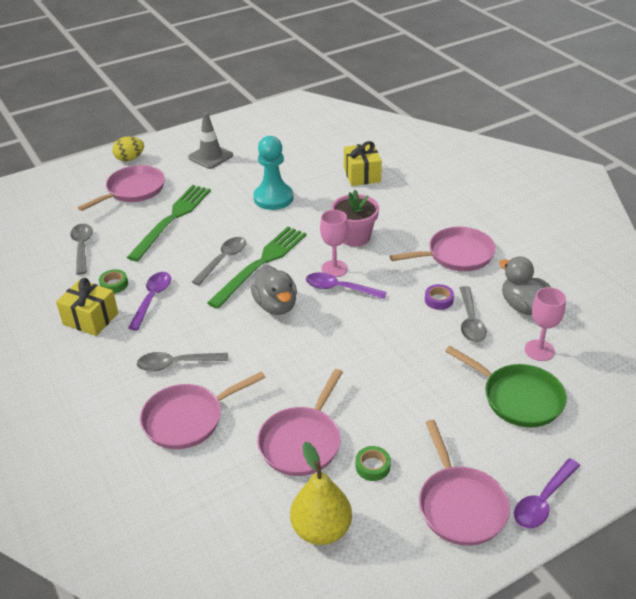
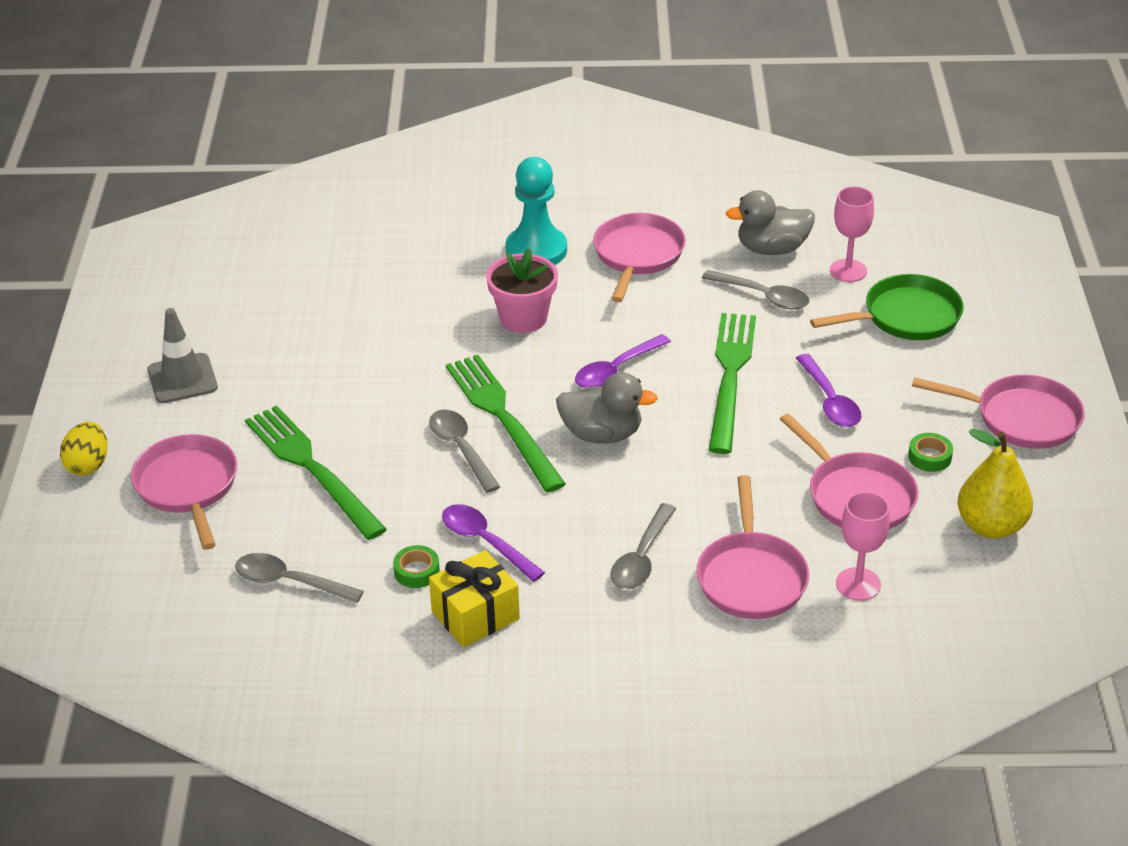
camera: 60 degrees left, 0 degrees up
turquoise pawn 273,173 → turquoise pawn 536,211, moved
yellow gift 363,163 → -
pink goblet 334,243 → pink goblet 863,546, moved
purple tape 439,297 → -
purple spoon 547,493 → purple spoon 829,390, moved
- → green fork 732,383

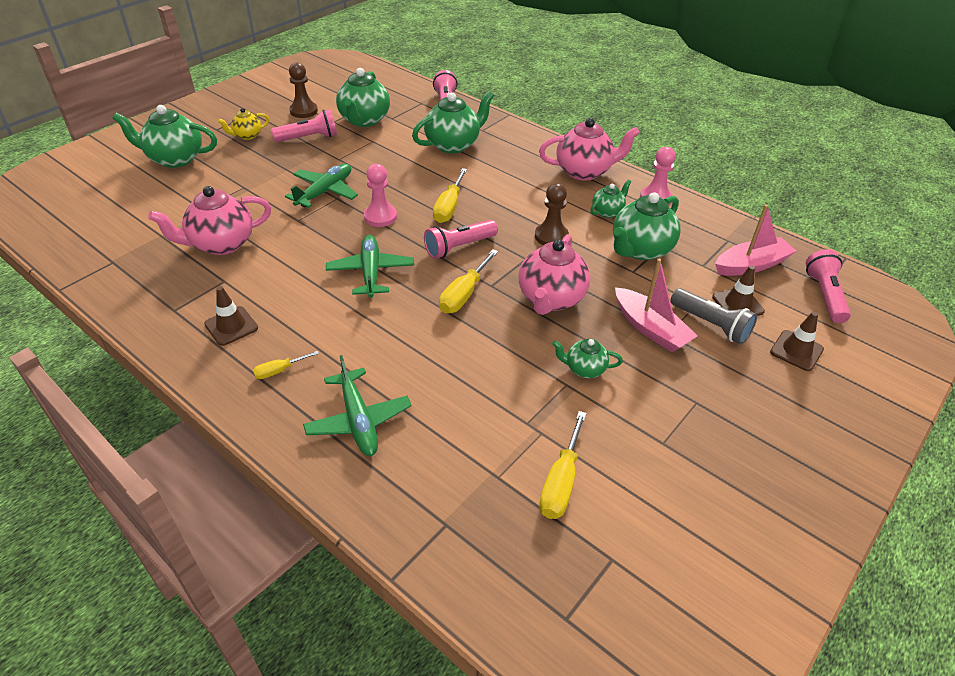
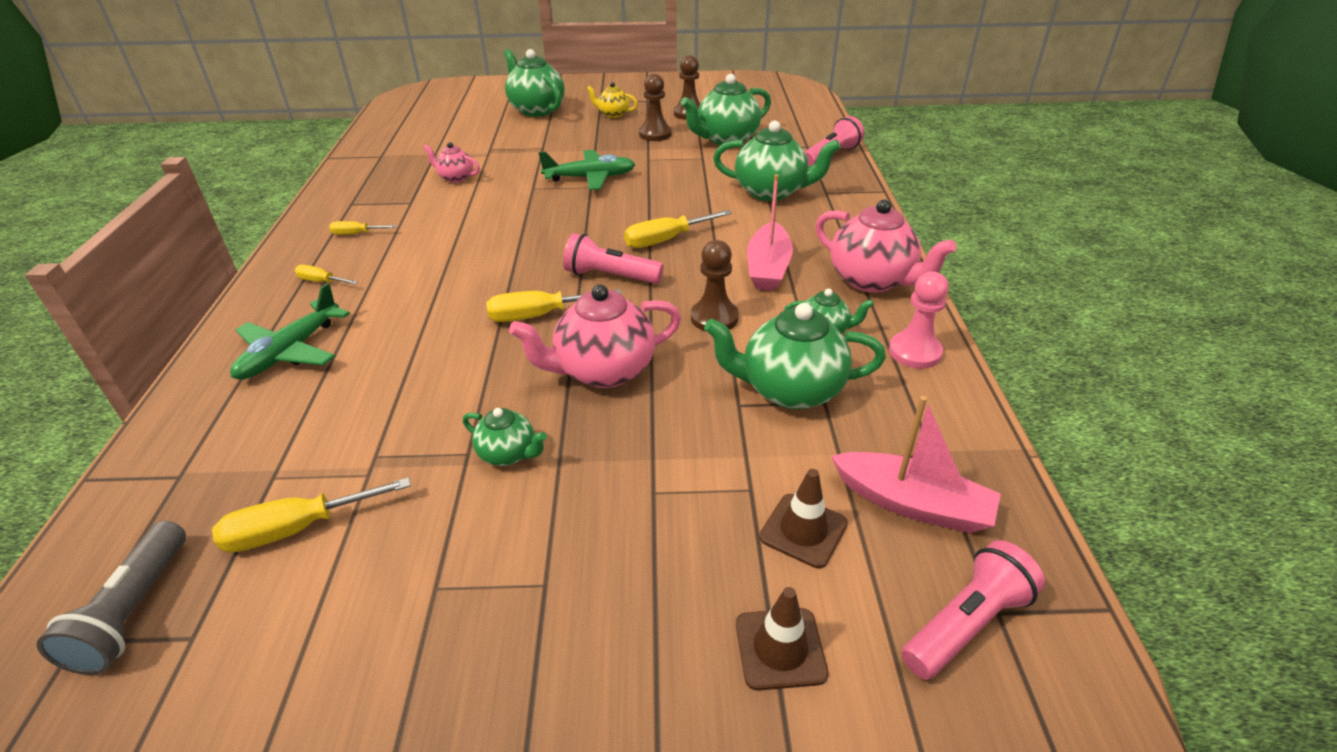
camera: 50 degrees right, 5 degrees down
pink flashlight 304,125 → brown pawn 655,107
pink pawn 380,195 → -
pink teapot 209,220 → pink teapot 451,162, x0.54
green plane 370,266 → -
pink boat 656,305 → pink boat 770,232, moved
brown traffic cone 231,316 → yellow screwdriver 362,228
grey flashlight 713,316 → grey flashlight 111,598, moved
green teapot 587,358 → green teapot 505,437, 150 degrees clockwise

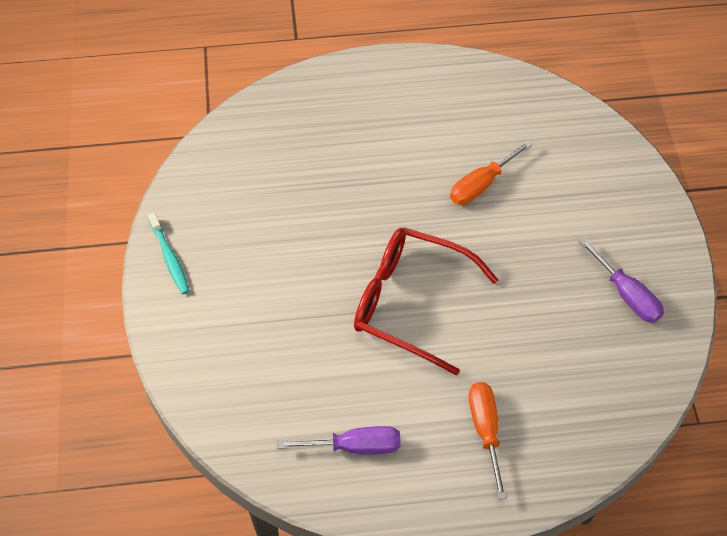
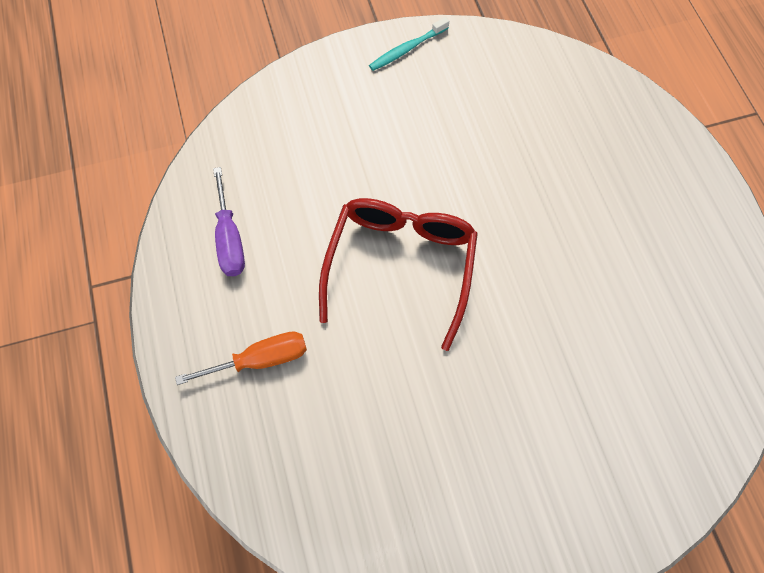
camera: 80 degrees right, 10 degrees up
orange screwdriver 491,173 → -
purple screwdriver 621,280 → -

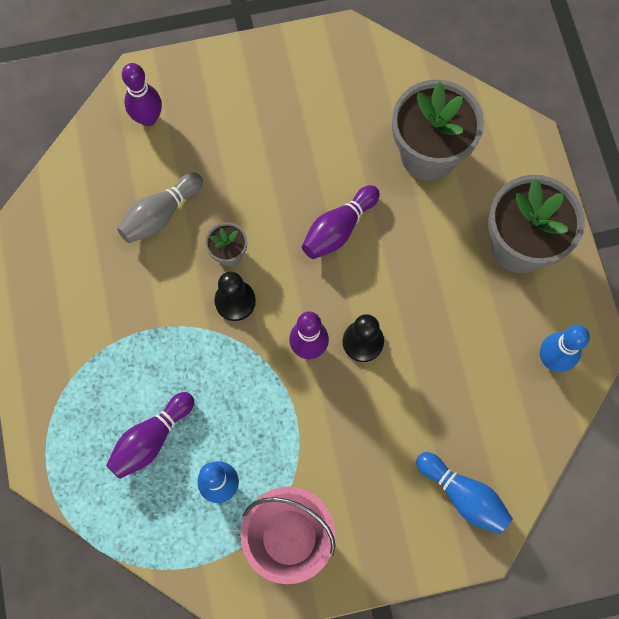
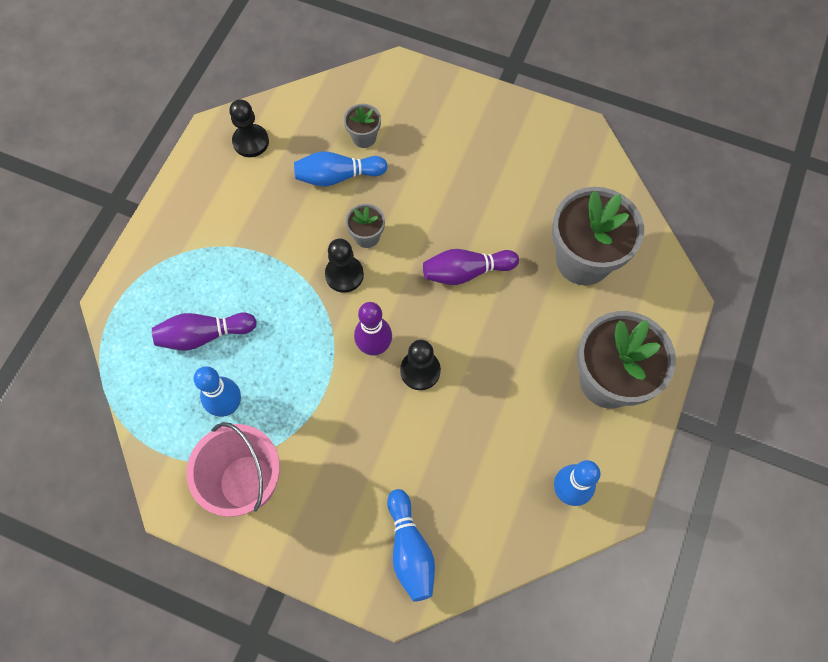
camera: 35 degrees right, 5 degrees down
purple bowling pin 142,94 → -
grey bowling pin 160,207 → blue bowling pin 341,169
- → black pawn 249,128
- → grey flower pot 362,126

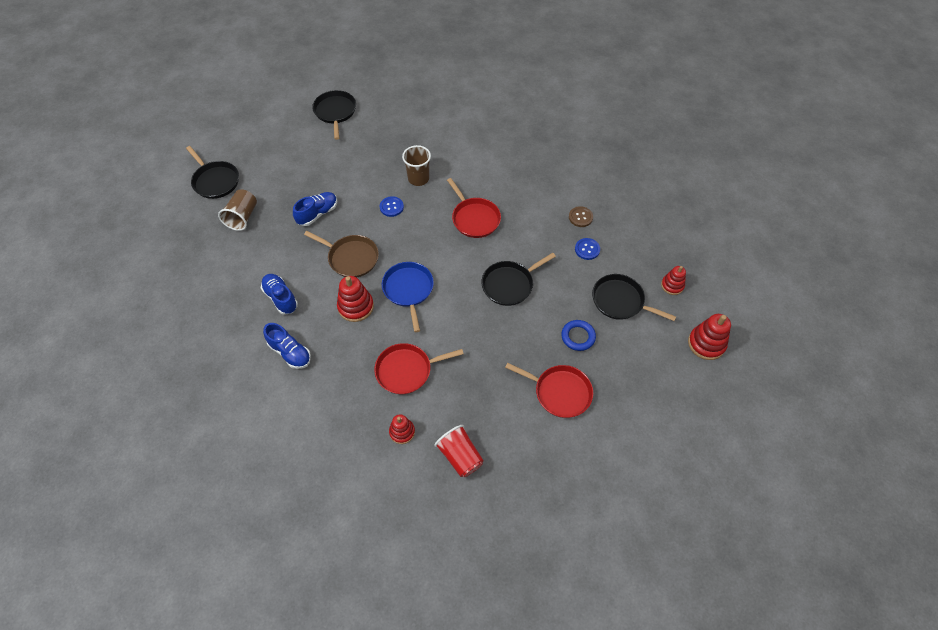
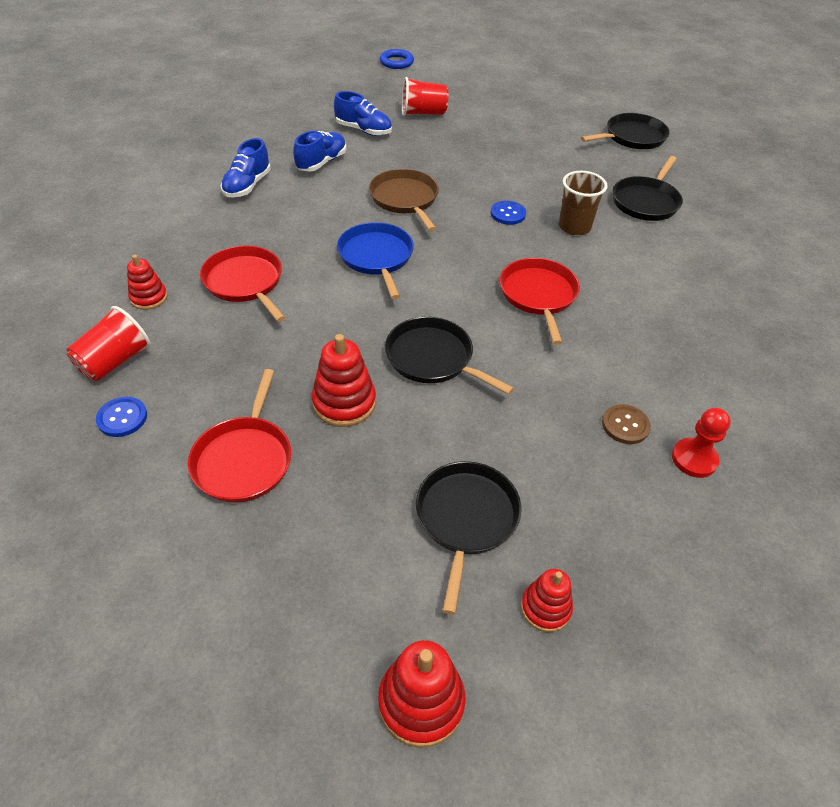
camera: 70 degrees right, 10 degrees down
black pan 212,172 → black pan 648,188, moved
red pan 474,208 → red pan 540,301, 135 degrees clockwise
brown cup 237,210 → red cup 425,96
blue shoe 315,209 → blue shoe 363,113, moved
brown pan 341,254 → brown pan 404,200, 150 degrees clockwise
blue button 587,249 → blue button 121,417, moved
blue pan 408,297 → blue pan 375,260, 75 degrees counterclockwise
red stacking toy 355,299 → red stacking toy 344,380, moved
blue ring 578,335 → blue ring 397,59, moved
- → red pawn 701,443

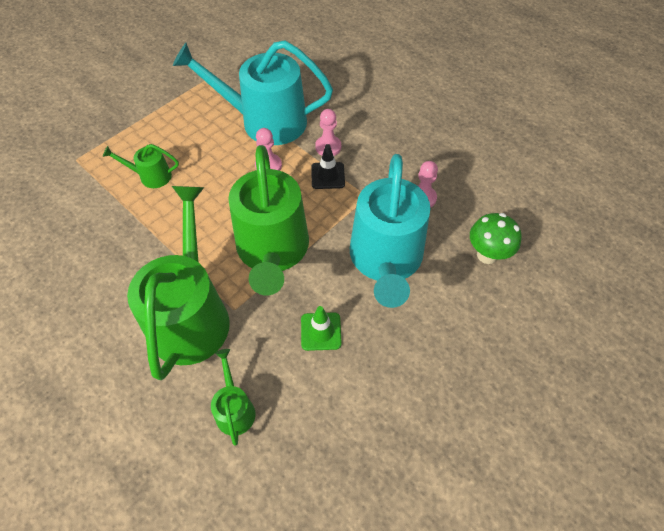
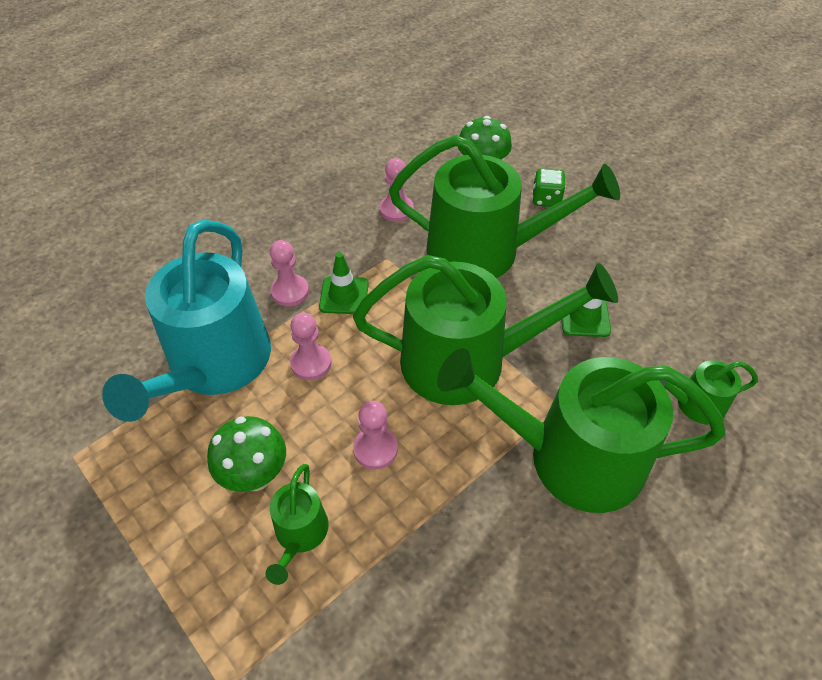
camera: 85 degrees left, 5 degrees down
black traffic cone 328,166 → green traffic cone 344,283
turquoise watering can 390,231 → green watering can 504,206
- → green dice 549,187
- → pink pawn 375,435
- → green mushroom 246,454

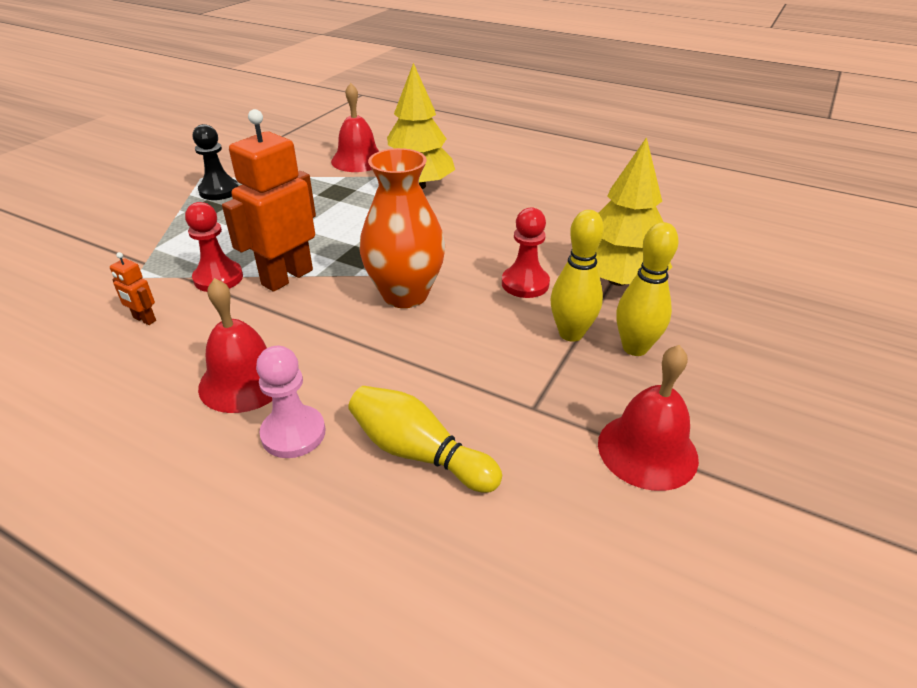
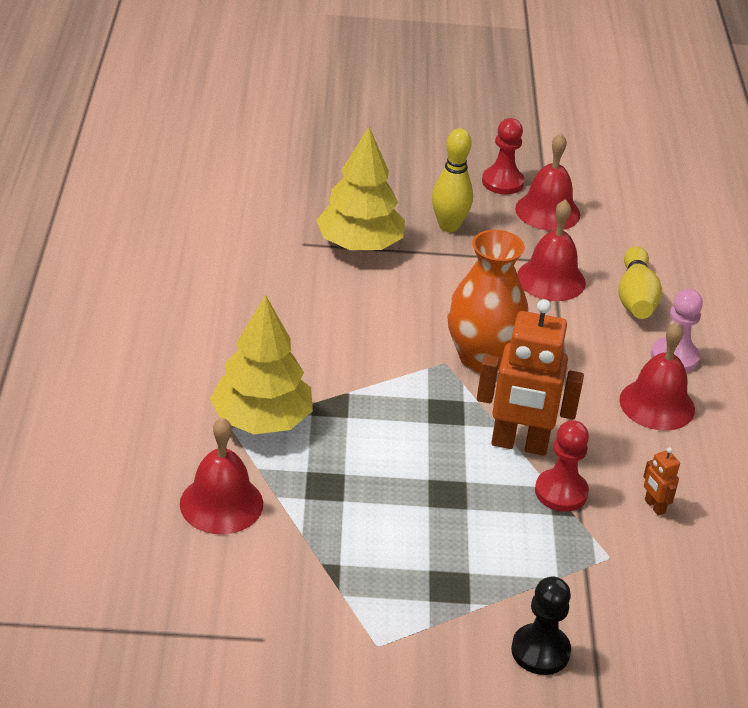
camera: 120 degrees left, 0 degrees up
black pawn 216,162 → black pawn 541,625, moved
red pawn 526,252 → red pawn 503,156, moved
yellow bowling pin 577,276 → -
orange robot 133,288 → orange robot 661,481, 150 degrees clockwise
- → red bell 551,250

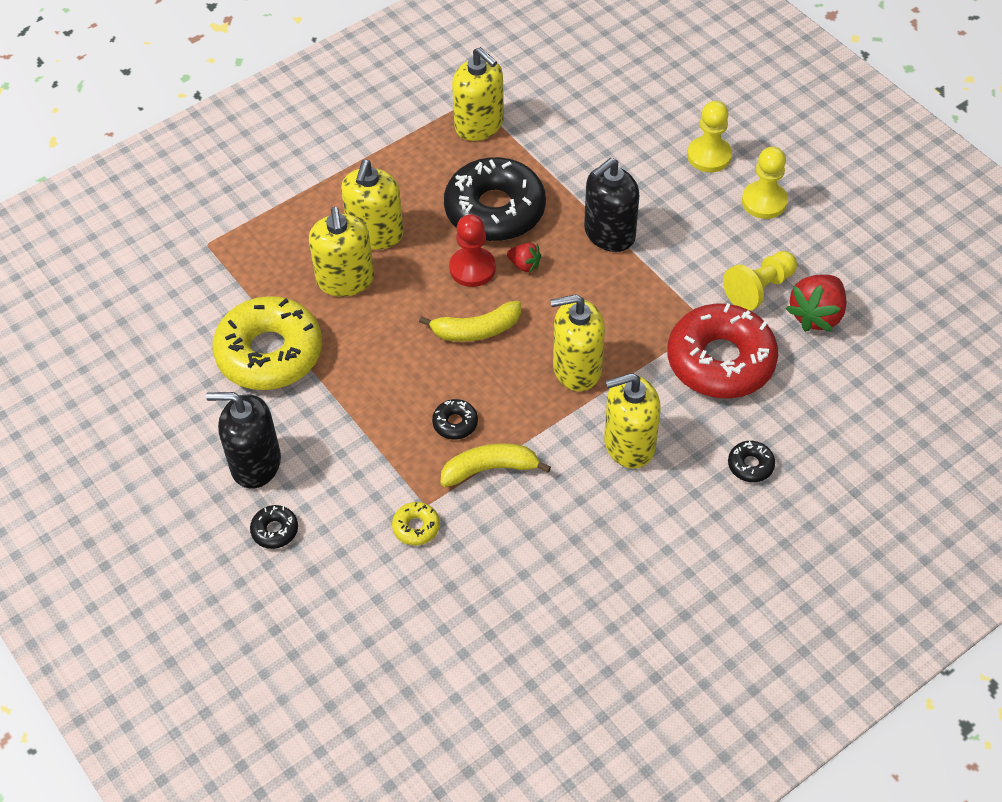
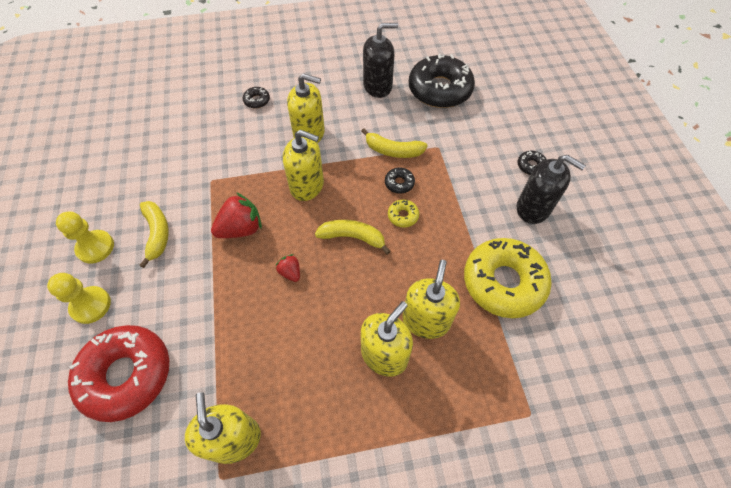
camera: 155 degrees left, 5 degrees up
black donut 495,199 → black donut 442,81, moved
black soap dispenser 611,205 → black soap dispenser 380,60, moved
red pawn 472,250 → -
yellow pawn 760,281 → -
red strawberry 816,303 → red strawberry 236,215, moved
red donut 722,350 → red donut 118,373, moved
yellow donut 416,524 → yellow donut 403,213, moved
- → yellow banana 154,234

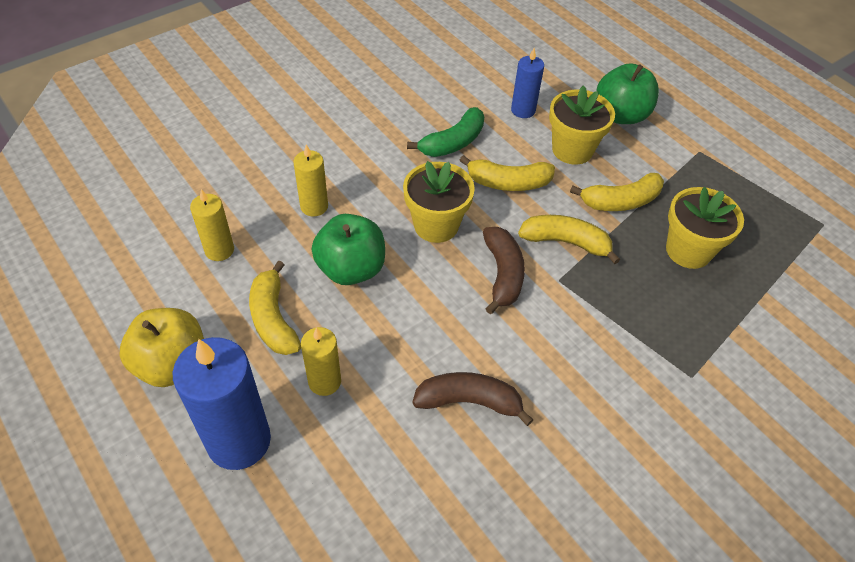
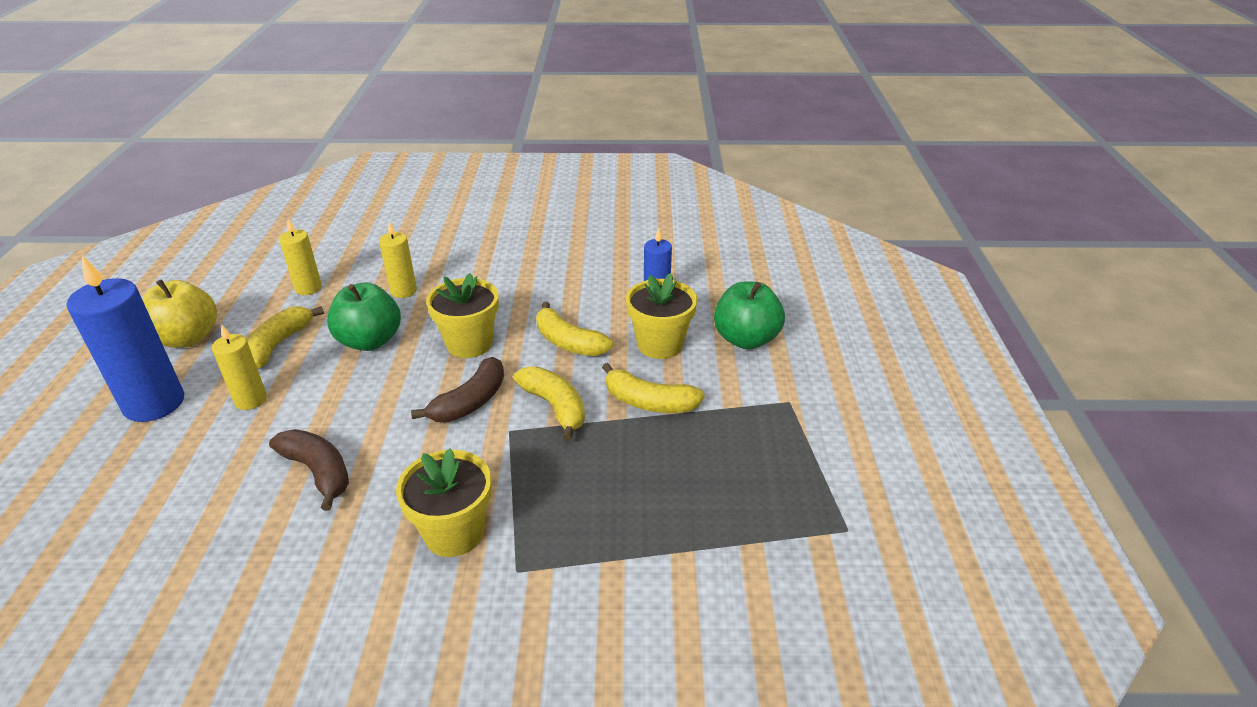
camera: 40 degrees right, 15 degrees down
green banana 445,132 → -
yellow flower pot 705,228 → yellow flower pot 444,503, moved

